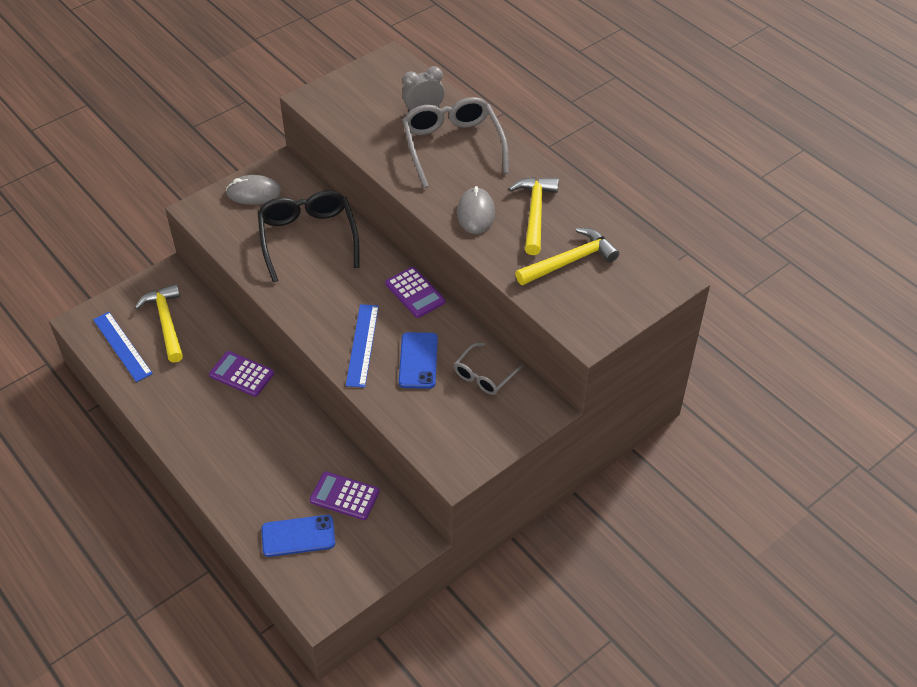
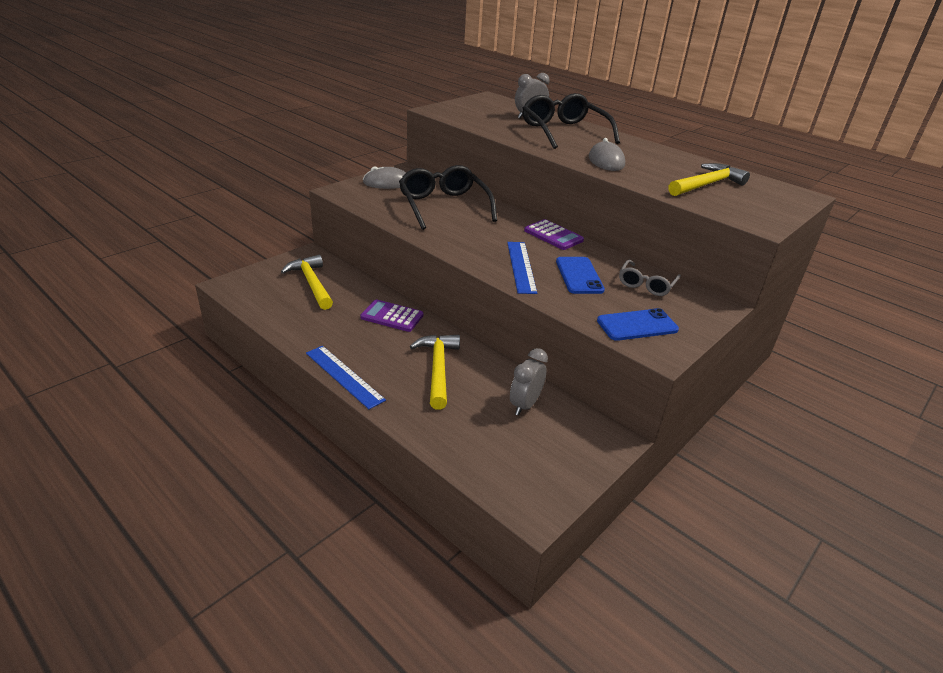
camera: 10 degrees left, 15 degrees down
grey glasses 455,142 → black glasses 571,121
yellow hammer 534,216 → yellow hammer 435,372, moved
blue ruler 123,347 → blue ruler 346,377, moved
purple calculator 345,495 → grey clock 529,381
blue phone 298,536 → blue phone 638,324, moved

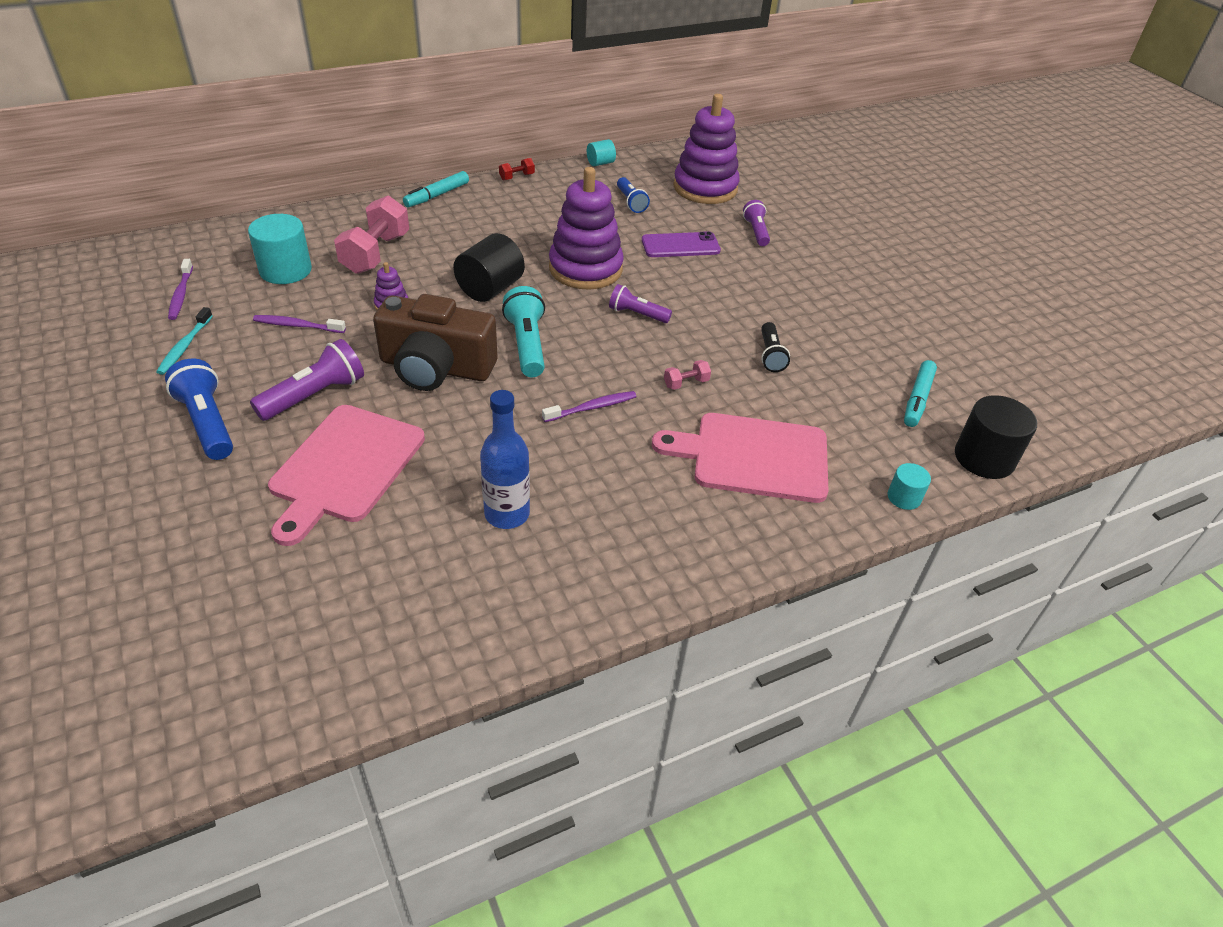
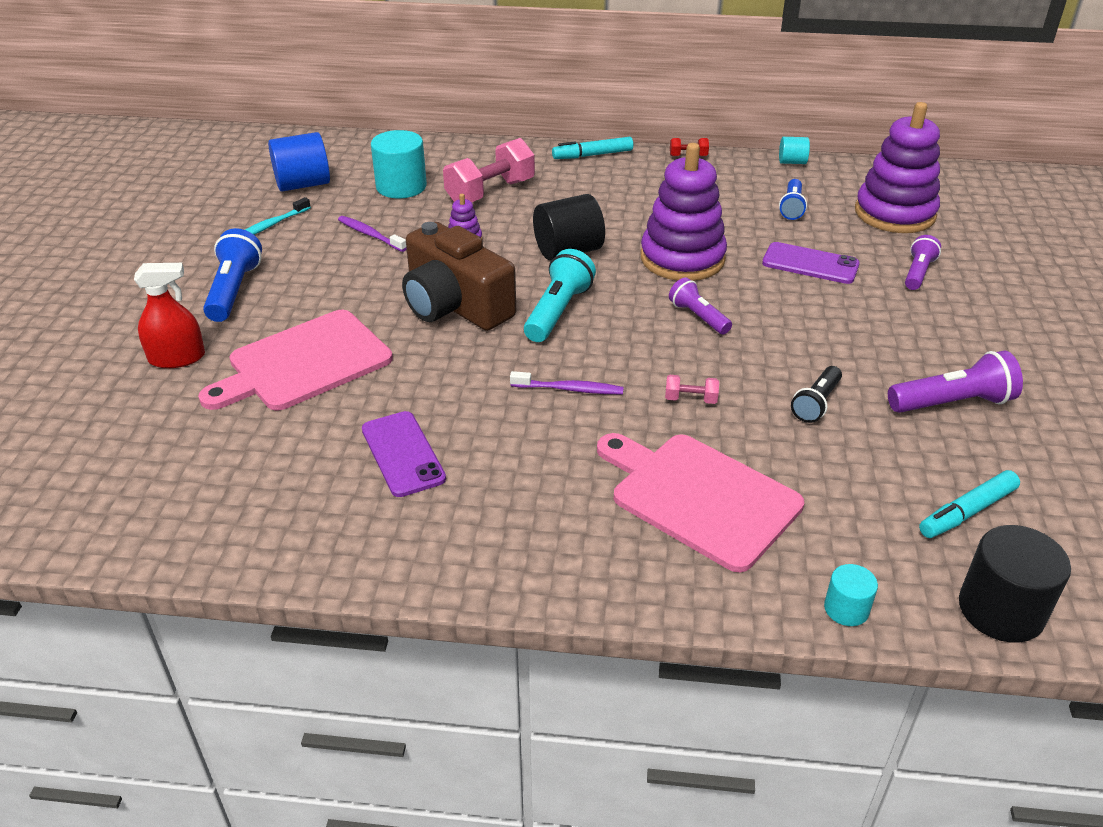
camera: 35 degrees right, 5 degrees down
purple toothbrush 180,289 → blue cylinder 299,161
purple flashlight 307,380 → purple flashlight 955,381, moved
blue bottle 505,459 → purple phone 404,454
- → red spray bottle 169,315

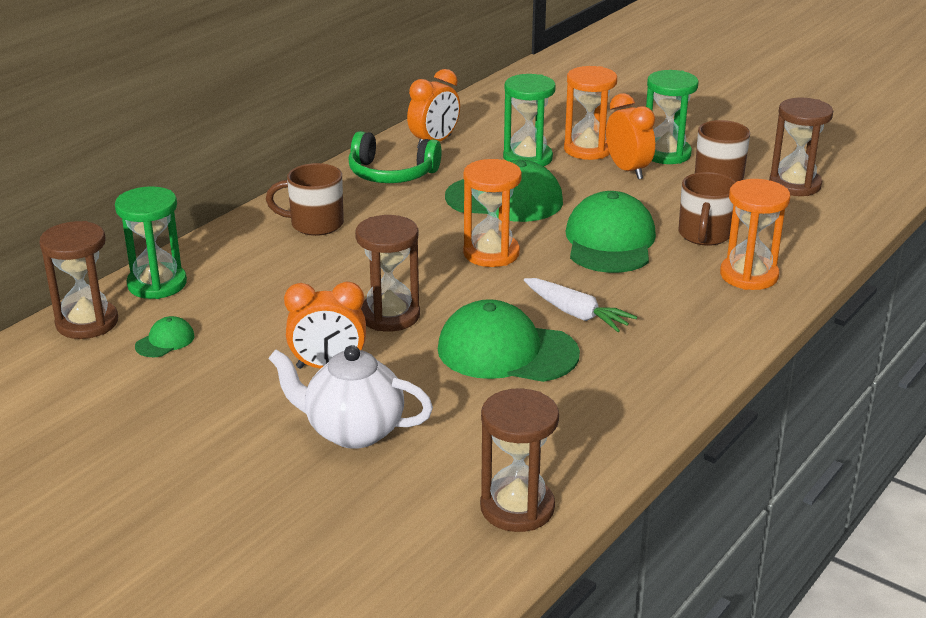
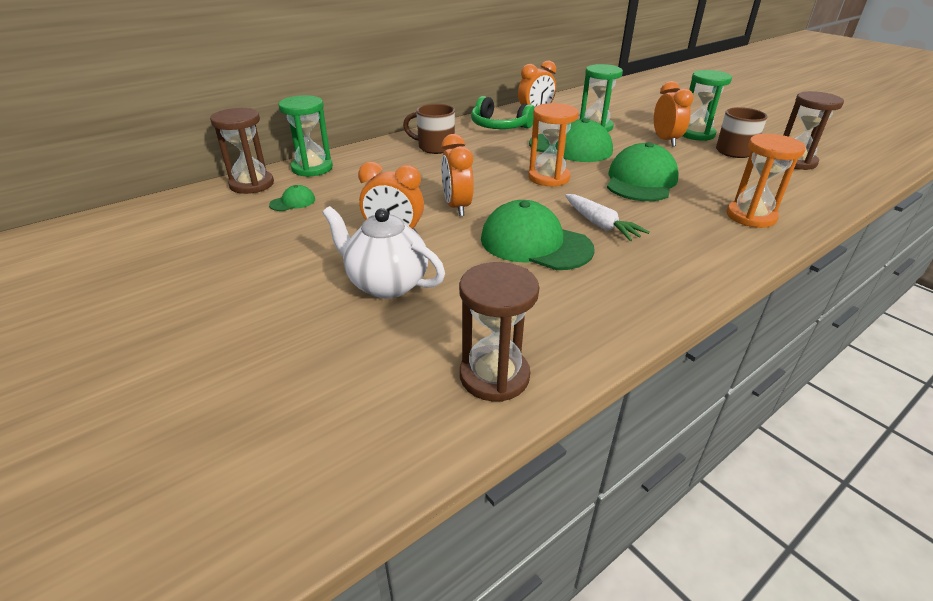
camera: 15 degrees right, 5 degrees up
orange hourglass 590,113 → -
brown mug 707,209 → -
brown hourglass 387,273 → orange clock 457,175

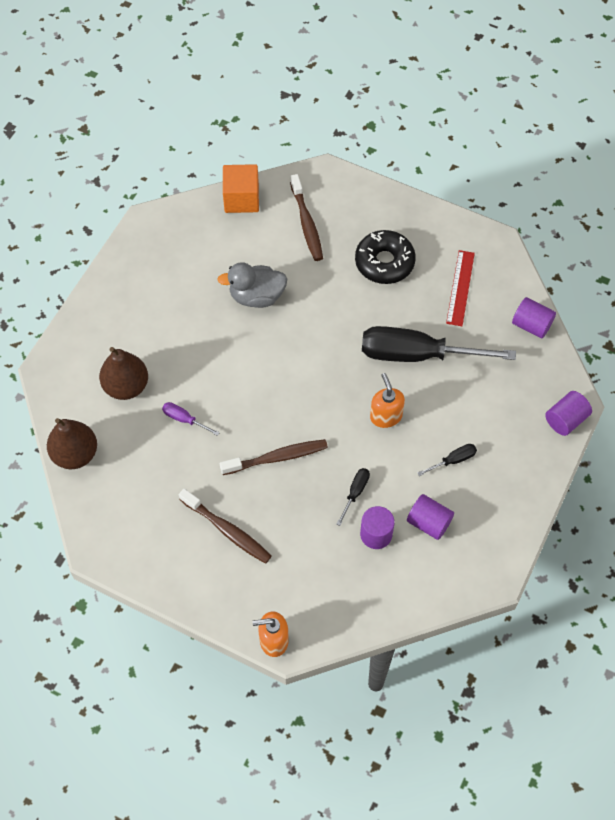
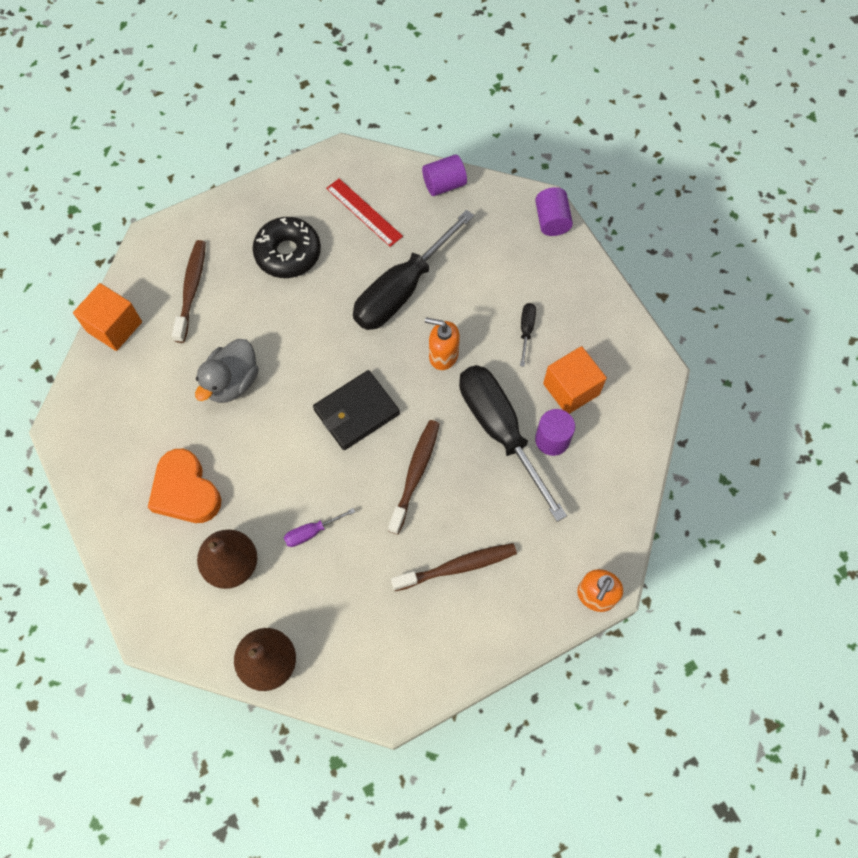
camera: 55 degrees left, 5 degrees up
brown toothbrush 306,217 → brown toothbrush 189,291, 105 degrees counterclockwise
black screwdriver 353,497 → black screwdriver 513,443, x2.45
purple cylinder 430,517 → orange cube 575,380
- → black wallet 356,410
- → orange heart 184,486

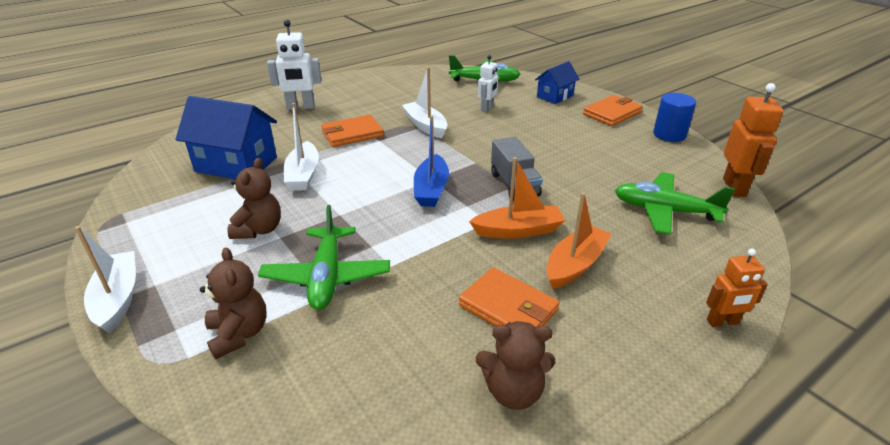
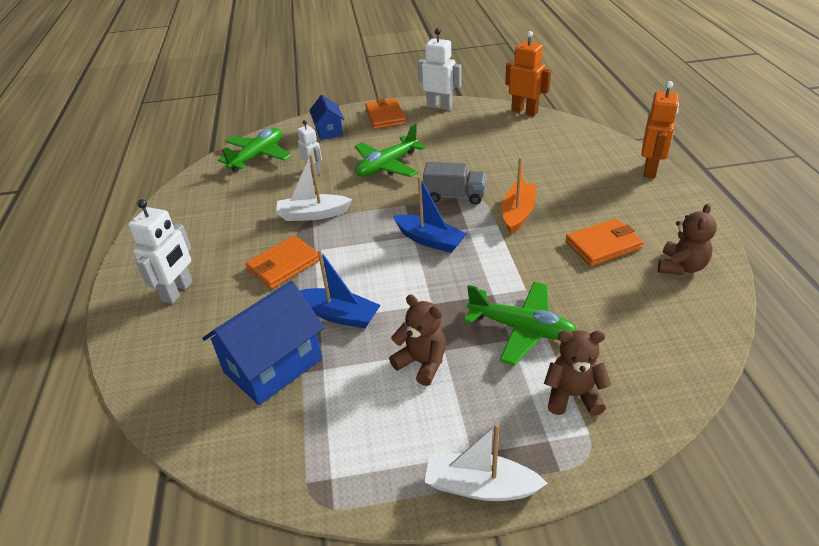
camera: 60 degrees left, 5 degrees up
blue cylinder 674,117 → white robot 440,69
white boat 301,147 → blue boat 340,288
orange wallet 352,131 → orange wallet 282,262, 45 degrees clockwise
green plane 675,203 → green plane 390,150, moved
orange boat 578,240 → -
orange robot 737,288 → orange robot 660,130, x1.59

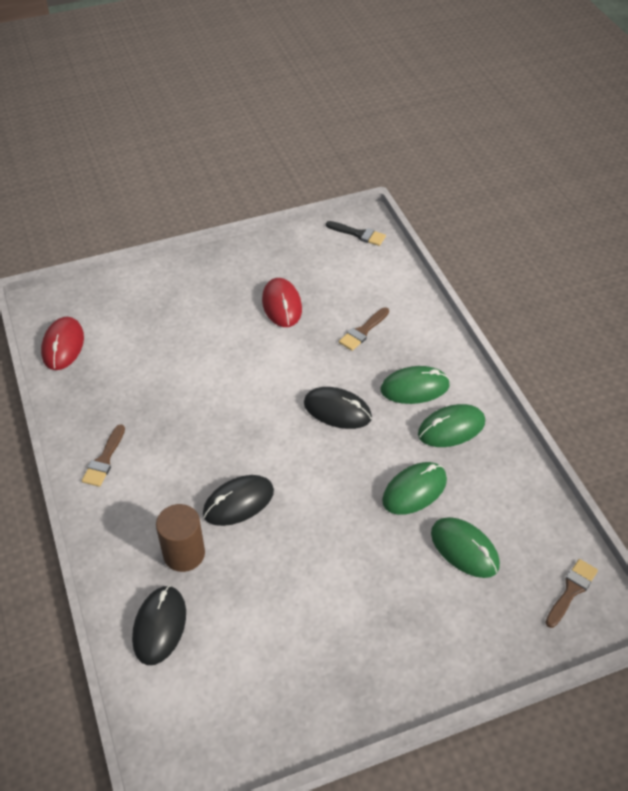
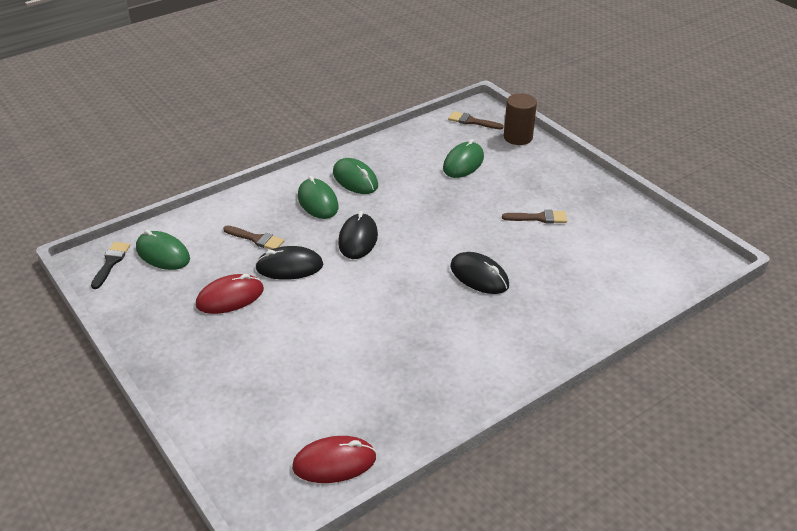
camera: 105 degrees left, 10 degrees down
brown brush 103,455 → brown brush 534,217, moved
green mouse 414,488 → green mouse 163,250, moved
brown cylinder 180,538 → brown cylinder 520,119, moved
black mouse 159,625 → black mouse 289,263, moved

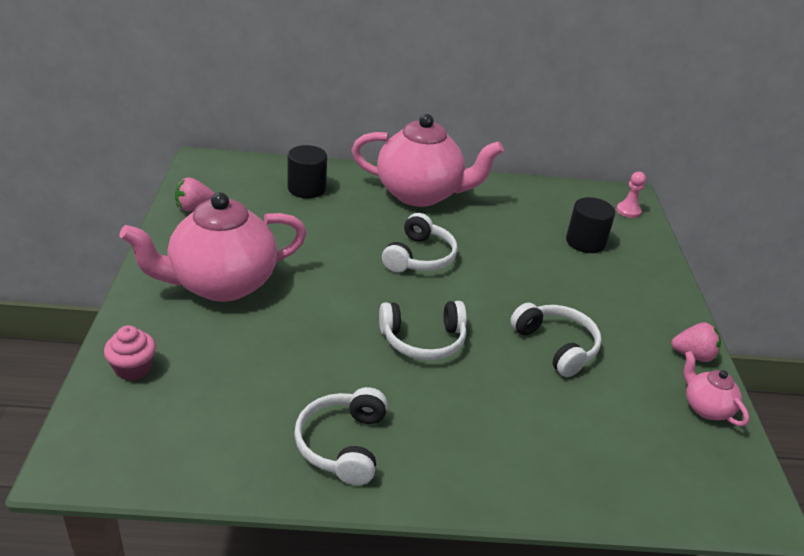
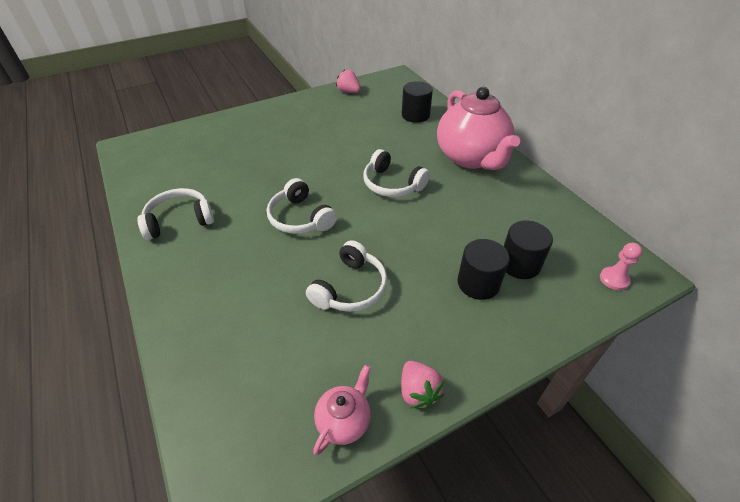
camera: 65 degrees right, 10 degrees up
pink teapot 213,247 → -
white headphones 420,242 → white headphones 396,173, 45 degrees clockwise
pink cupcake 130,353 → -
- → black cylinder 483,269

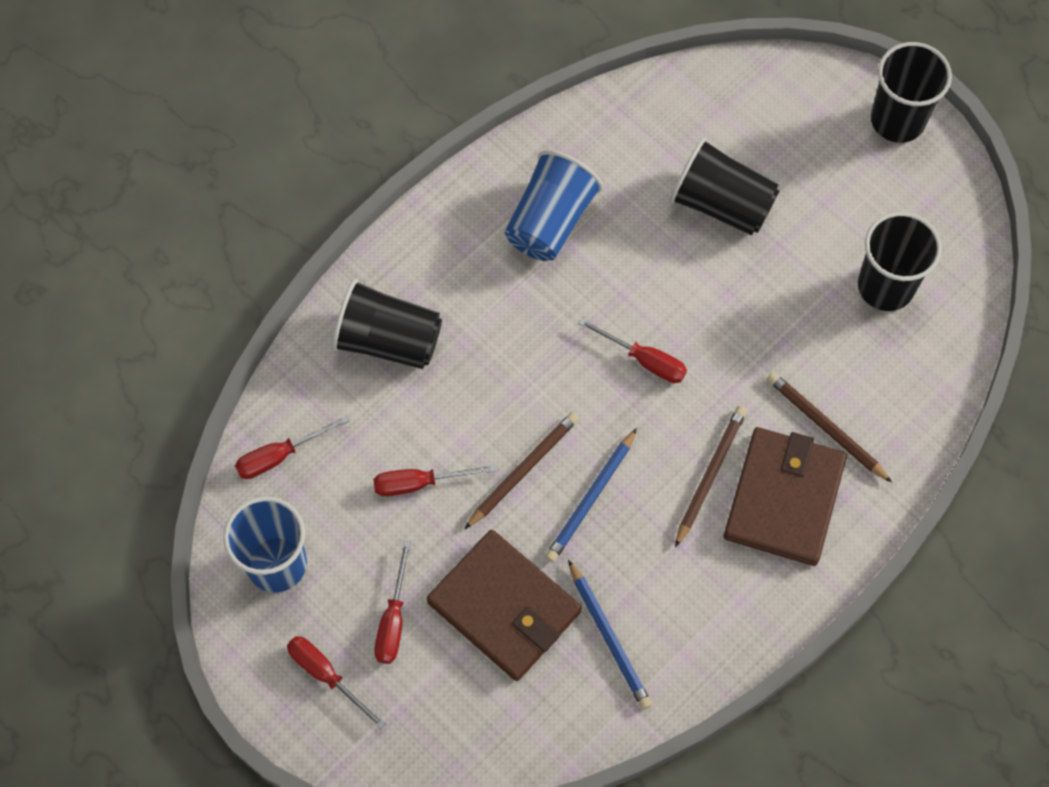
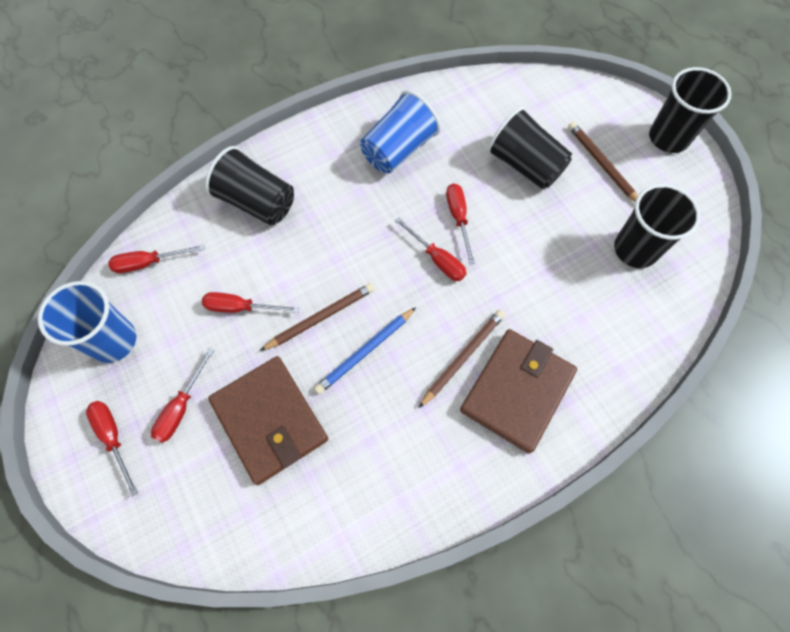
camera: 15 degrees right, 0 degrees up
brown pencil 829,427 → brown pencil 603,162, moved
blue pencil 610,634 → -
- → red screwdriver 460,223

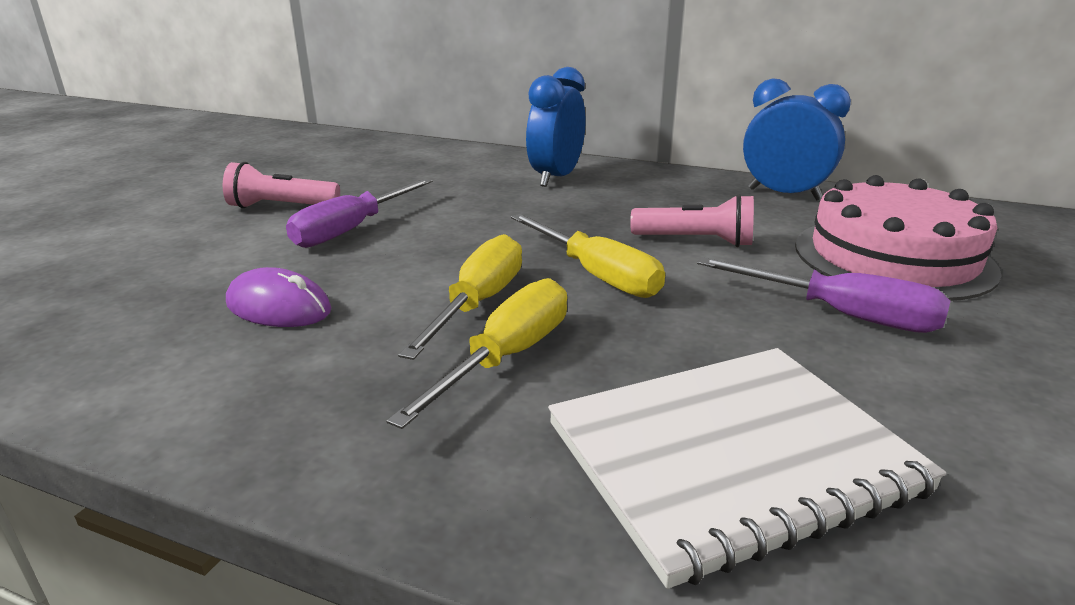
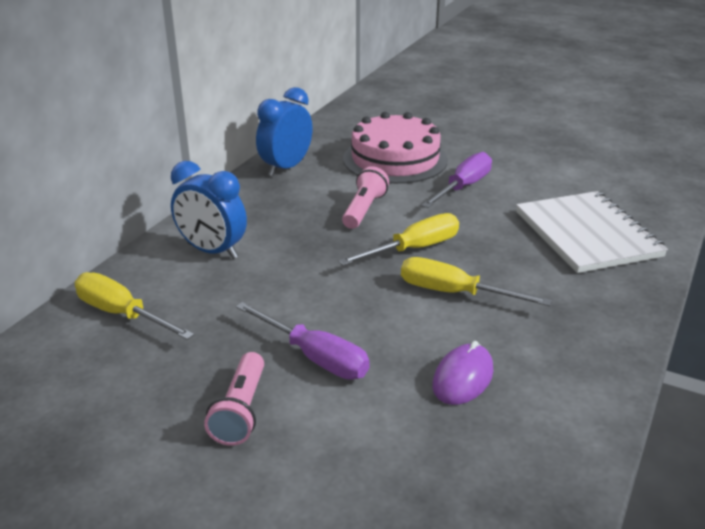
camera: 85 degrees left, 5 degrees up
yellow screwdriver 476,353 → yellow screwdriver 134,306, moved

